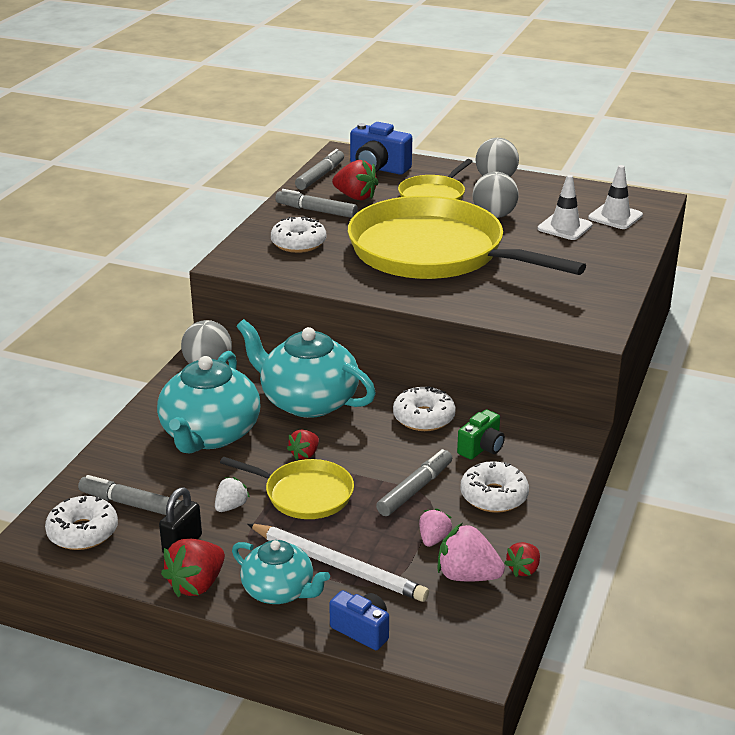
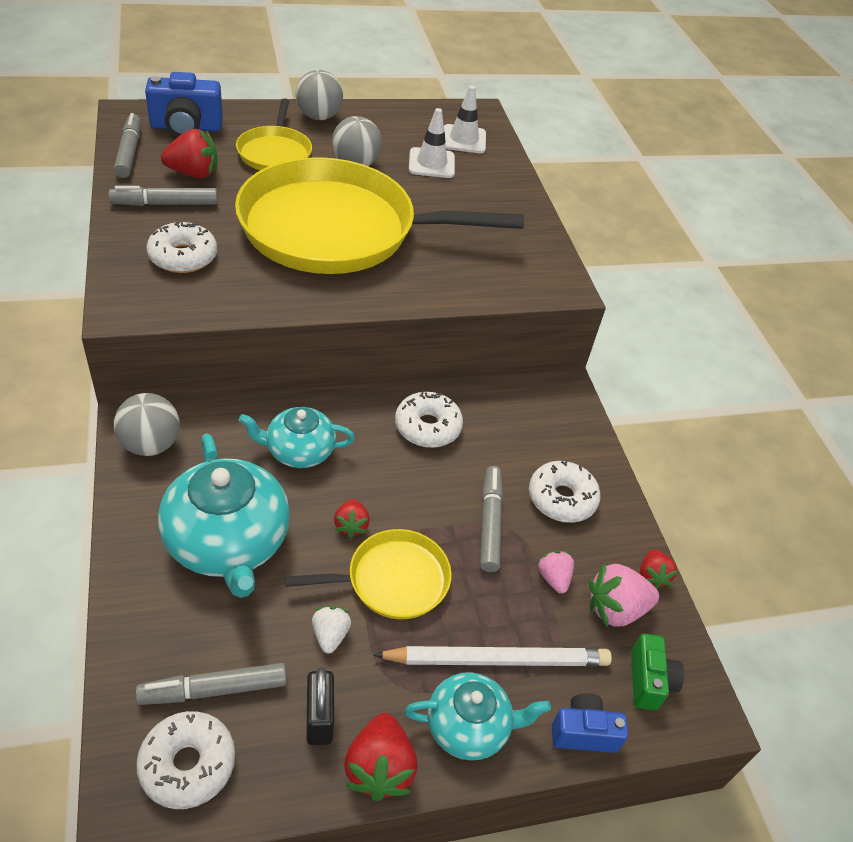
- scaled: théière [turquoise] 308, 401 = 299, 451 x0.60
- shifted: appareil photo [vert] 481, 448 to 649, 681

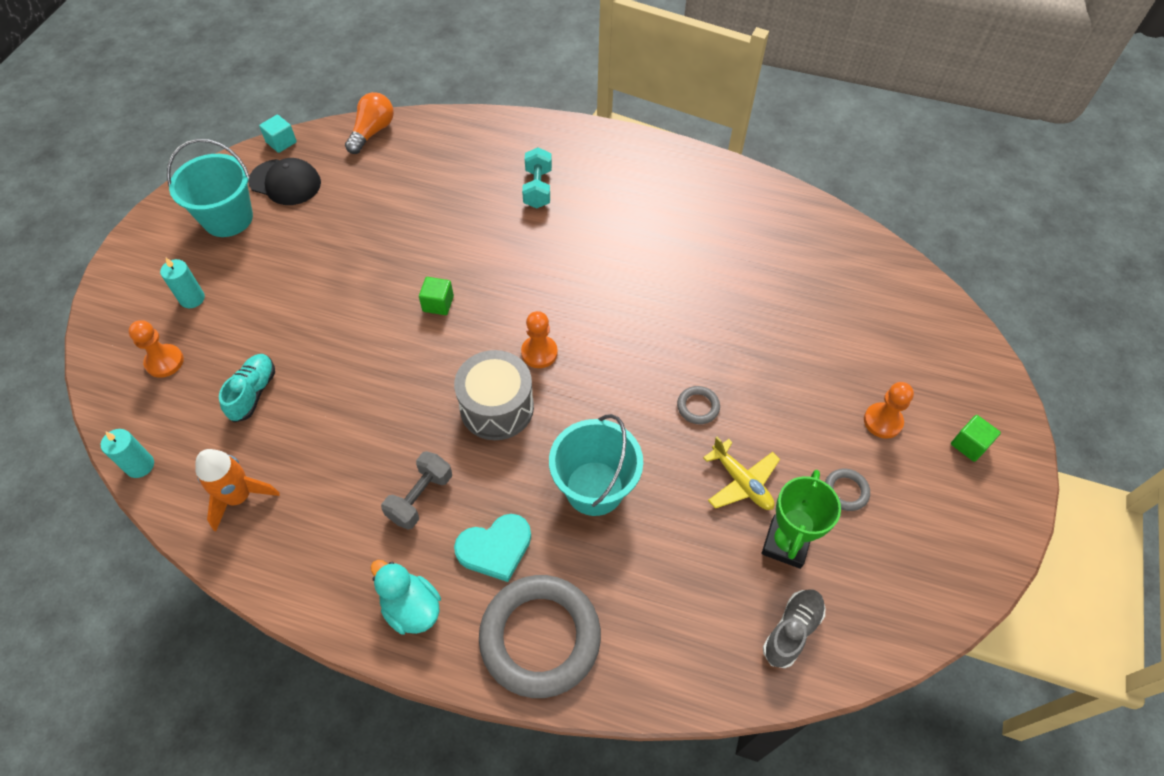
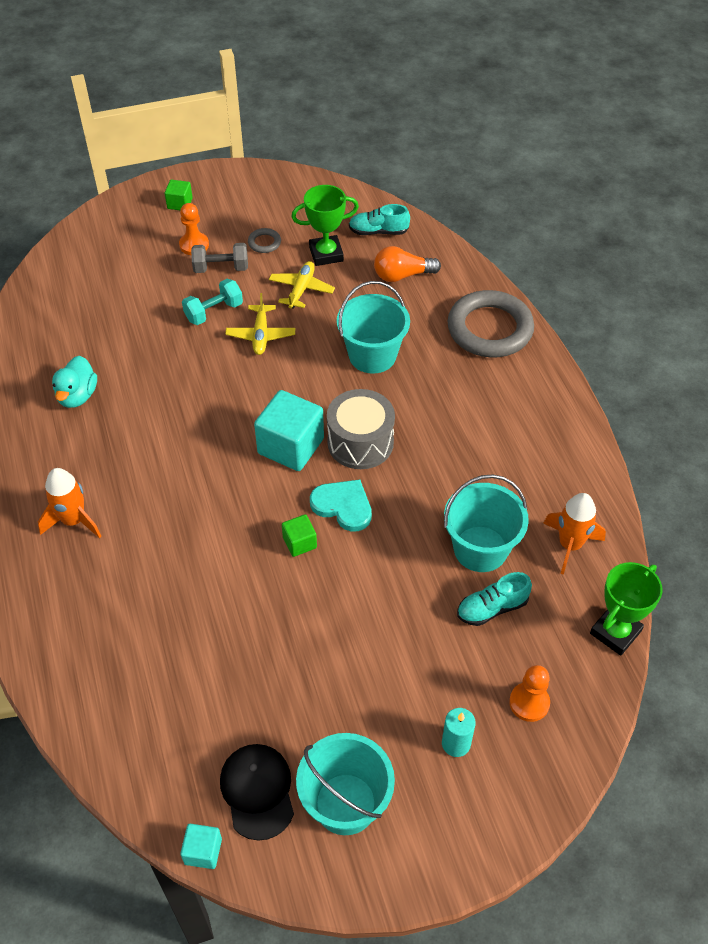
- new: fusée [orange] 73, 520
- shifted: canard [turquoise] 411, 608 to 77, 396
- shifted: haltère [turquoise] 537, 188 to 214, 312
- shifted: haltère [gris] 420, 497 to 221, 268
- swapped: anneau [gris] 698, 407 to avion [jaune] 261, 335
- swapped: pion [orange] 539, 353 to cube [turquoise] 291, 446
- shifted: cœur [turquoise] 495, 548 to 343, 506
- repainted: chaussure [gris] 791, 631 to chaussure [turquoise] 378, 231
- shifted: ampoule [orange] 372, 132 to 402, 275
- new: seau [turquoise] 480, 549
- swapped: bougie [turquoise] 140, 465 to trophée [vert] 615, 632

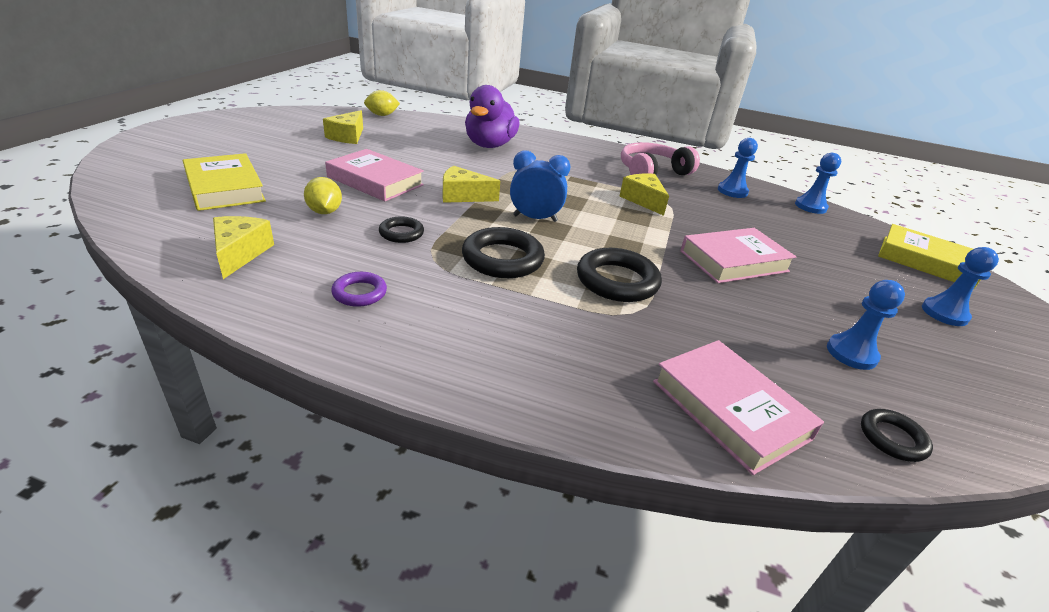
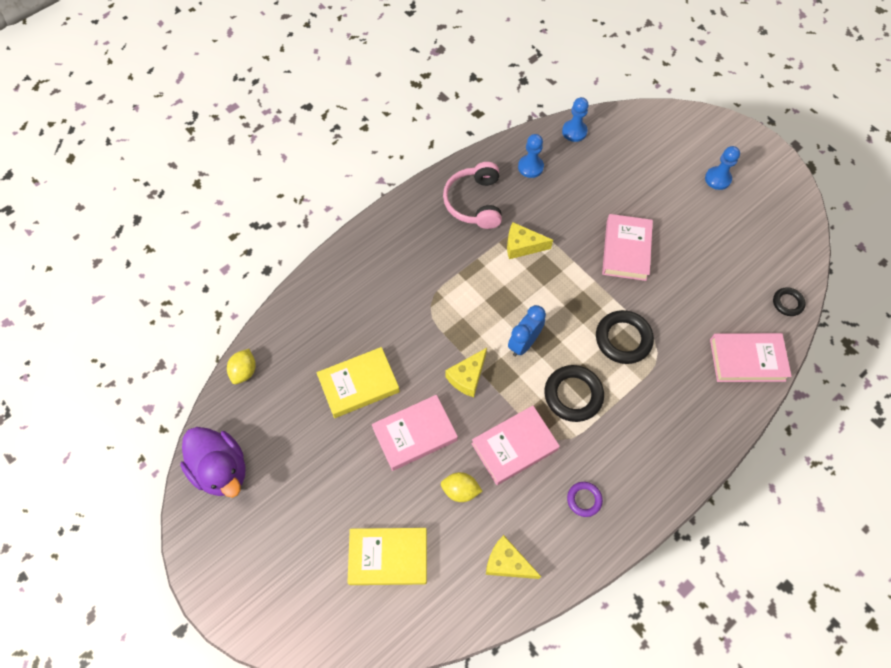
- shifted: canard [violet] 489, 145 to 221, 469
- shifted: livre [jaune] 926, 261 to 359, 384
- swapped: anneau [noir] 401, 233 to livre [rose] 514, 447
- gone: fromage [jaune] 348, 136
- gone: pion [bleu] 851, 353

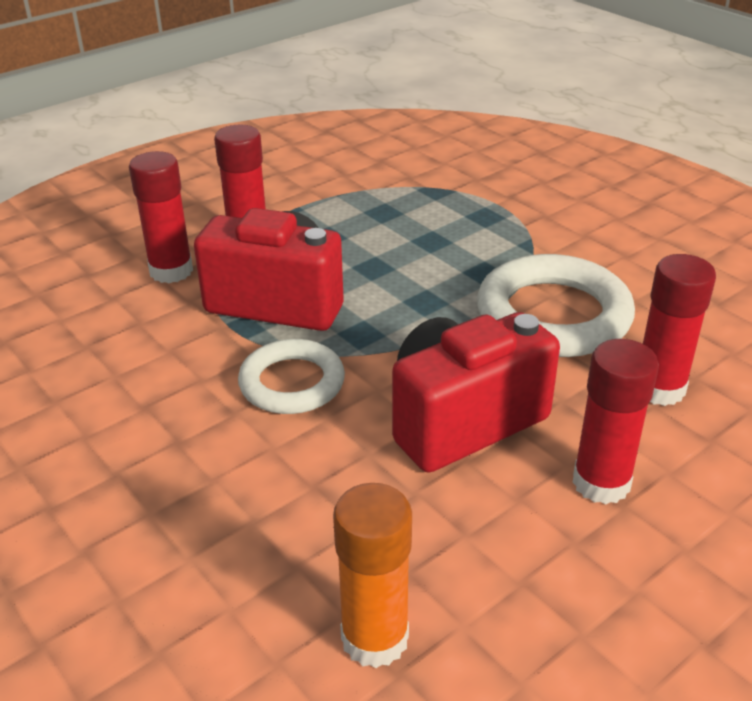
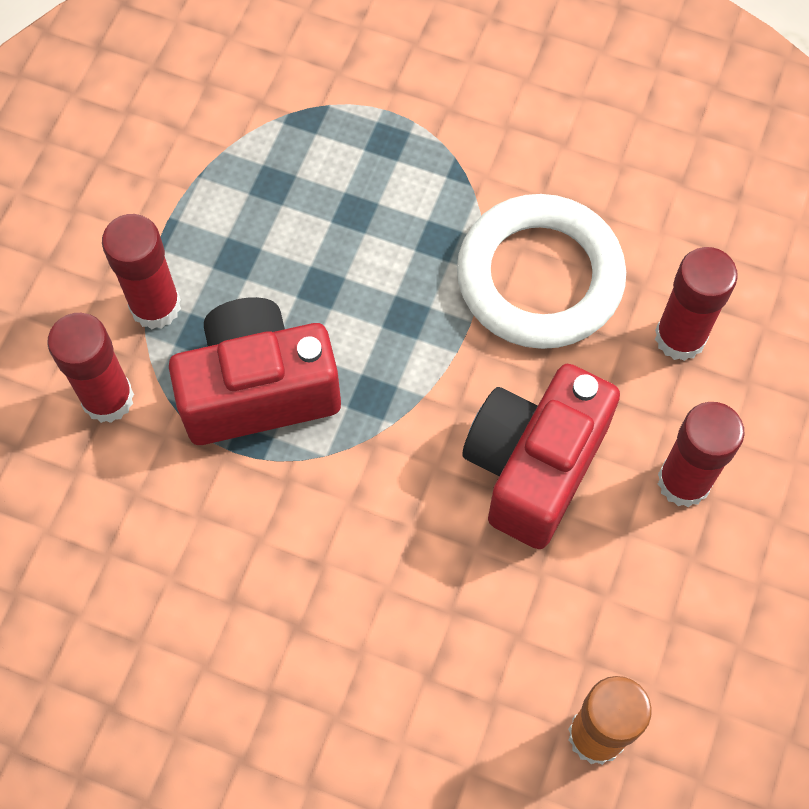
- gone: anneau [blanc] 292, 383

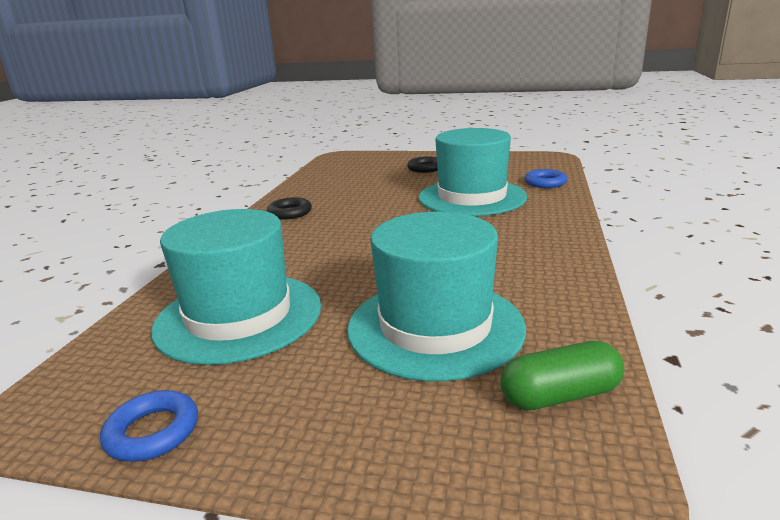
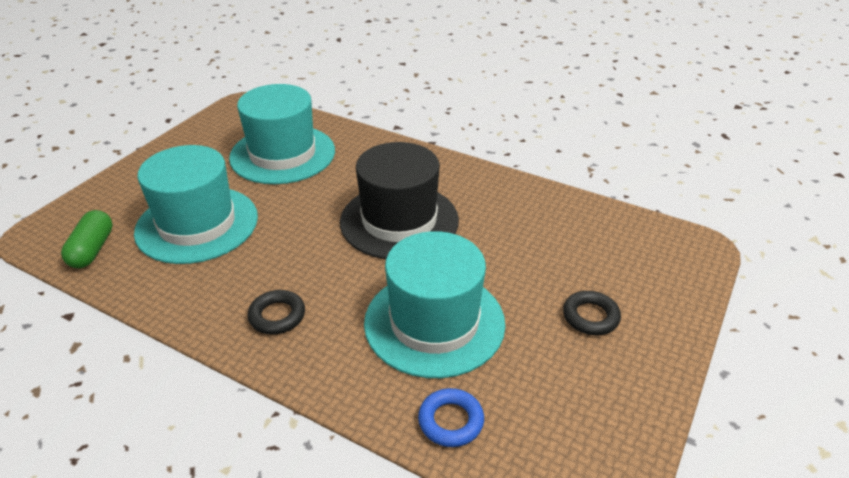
- shifted: anneau [noir] 290, 213 to 277, 316
- new: chapeau [noir] 399, 221
- gone: anneau [bleu] 152, 432

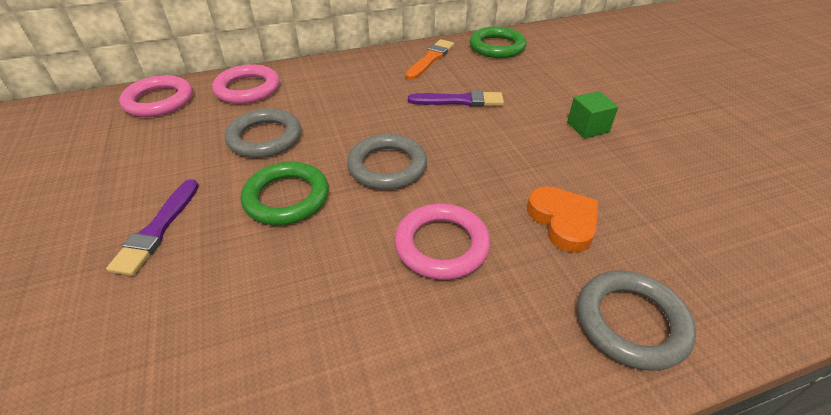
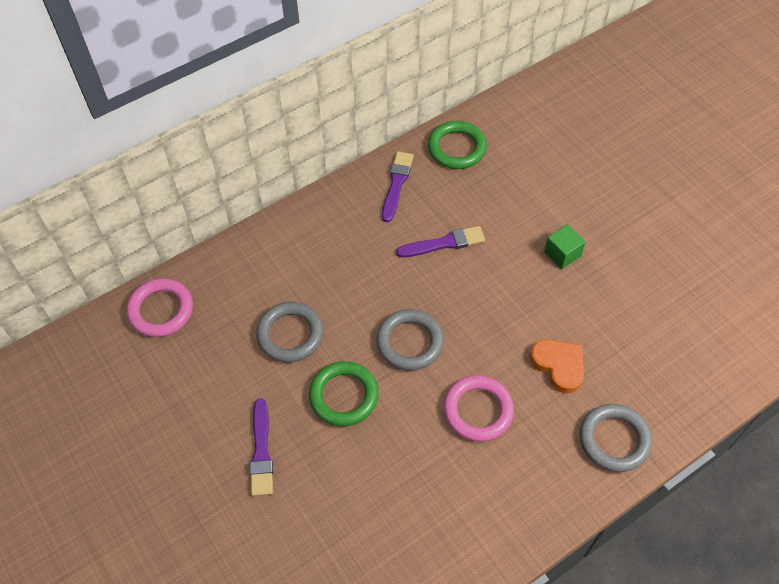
- repainted: pinceau [orange] 430, 59 to pinceau [violet] 396, 184
- gone: anneau [rose] 247, 89

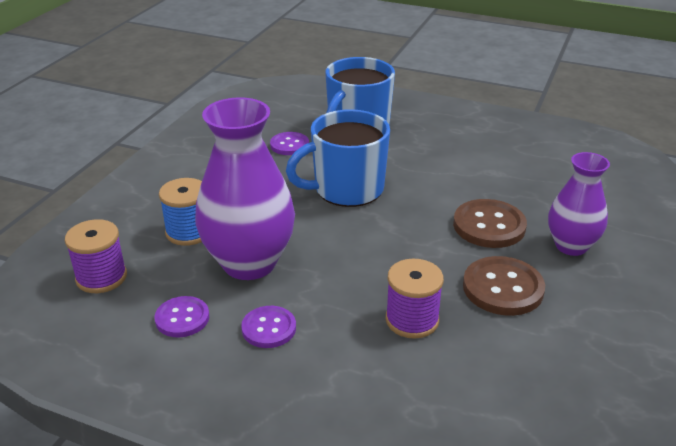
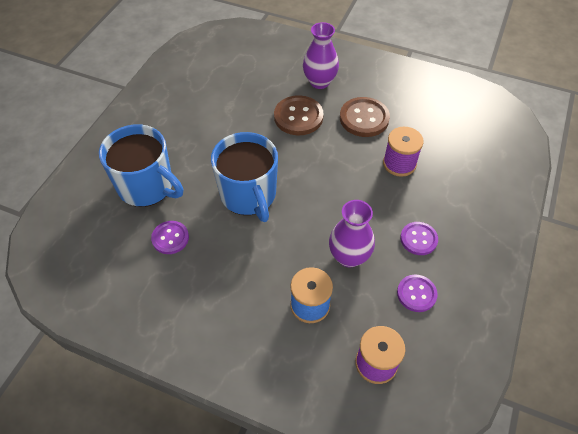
- scaled: vase [violet] 249, 263 = 349, 256 x0.60

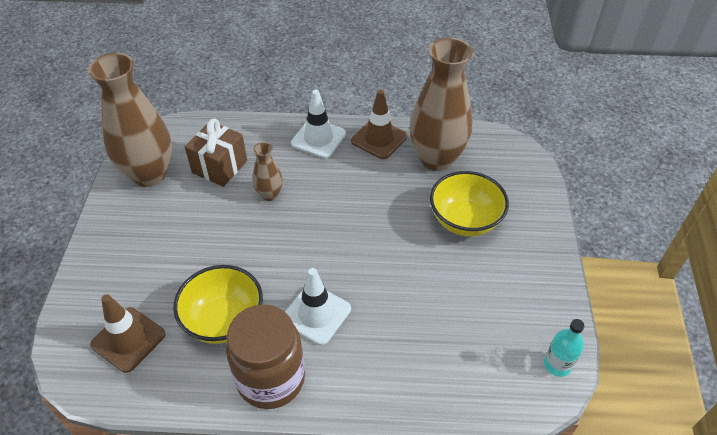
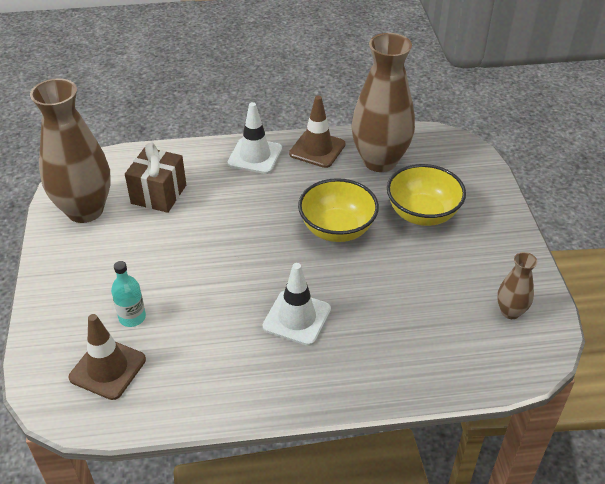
- shifted: bouteille [turquoise] 557, 365 to 132, 317
- shifted: bol [jaune] 224, 320 to 337, 229
- shifted: vase [marron] 269, 195 to 510, 311
- gone: bocal [marron] 271, 378

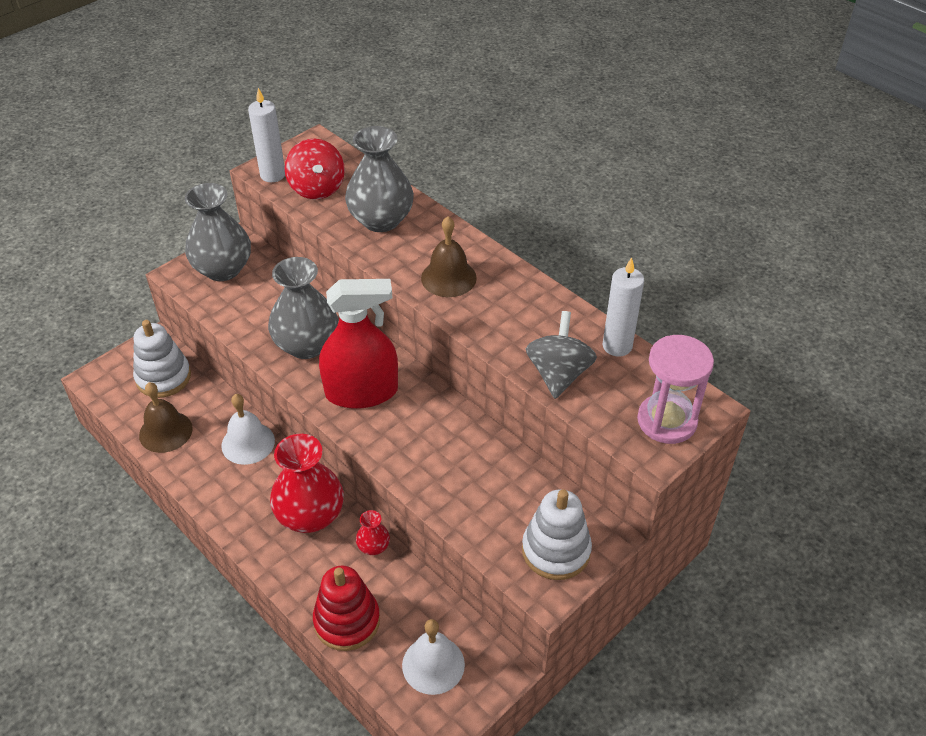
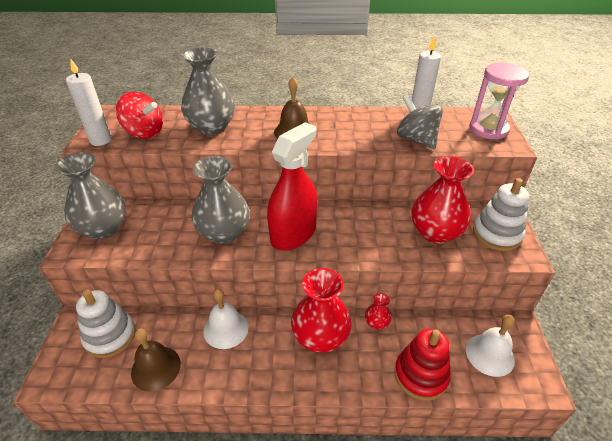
- new: vase [rouge] 435, 232

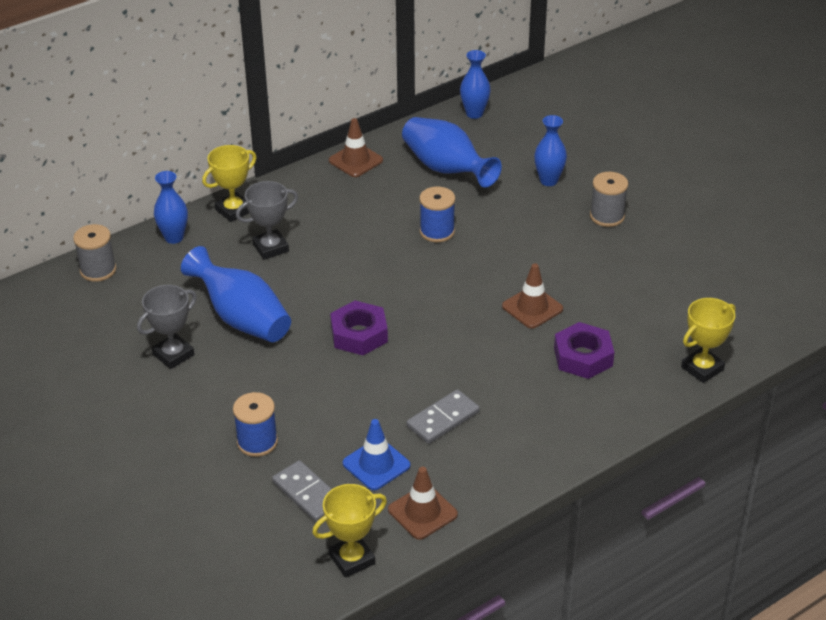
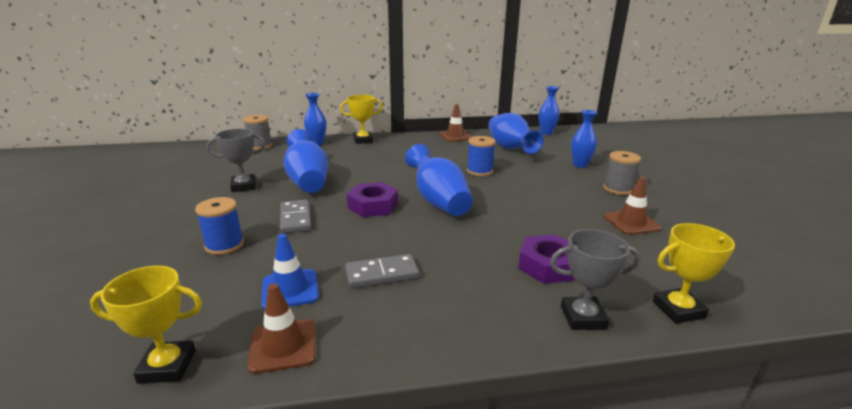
- shifted: domino [gris] 308, 494 to 295, 218
- new: vase [bleu] 438, 201
- shifted: trophée [gris] 270, 248 to 583, 317
- shifted: cône de chantier [marron] 532, 308 to 631, 222

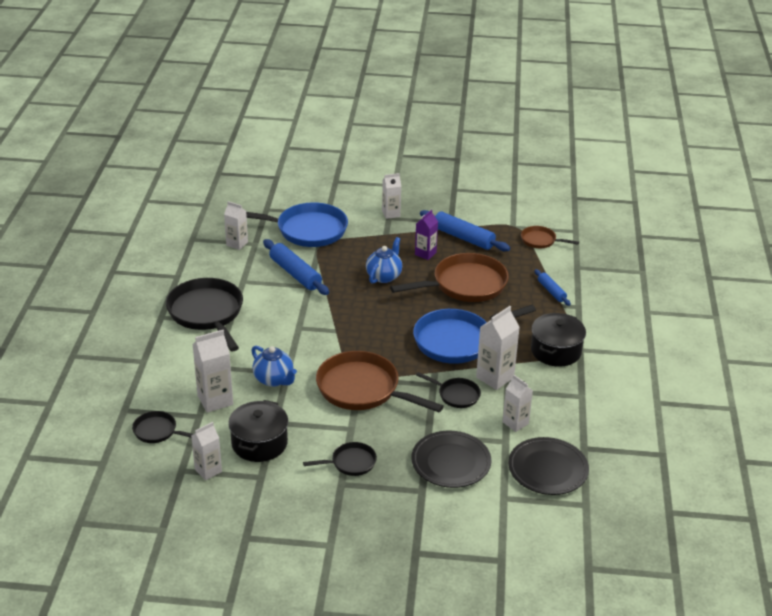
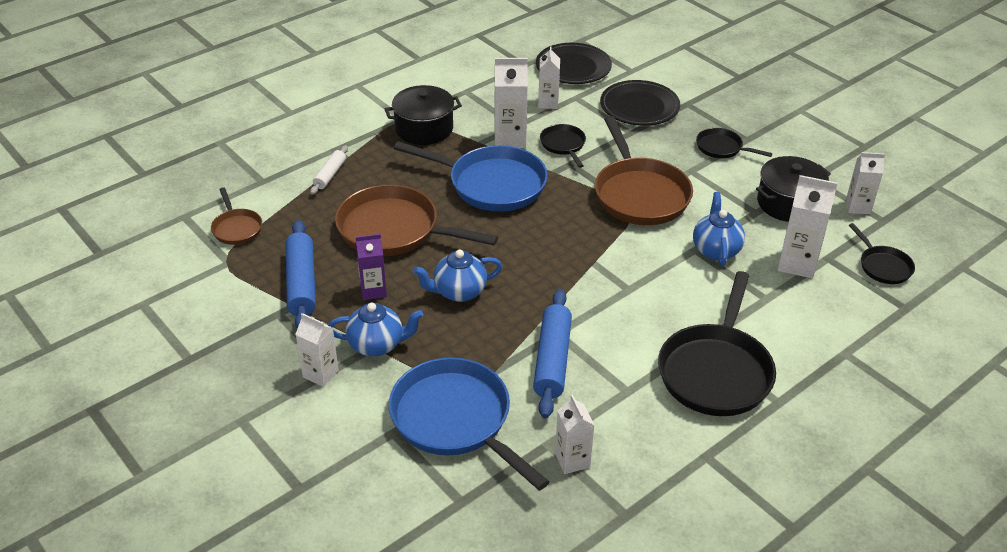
- repainted: rouleau à pâtisserie [bleu] 551, 291 to rouleau à pâtisserie [blanc] 330, 175
- new: théière [bleu] 377, 345

